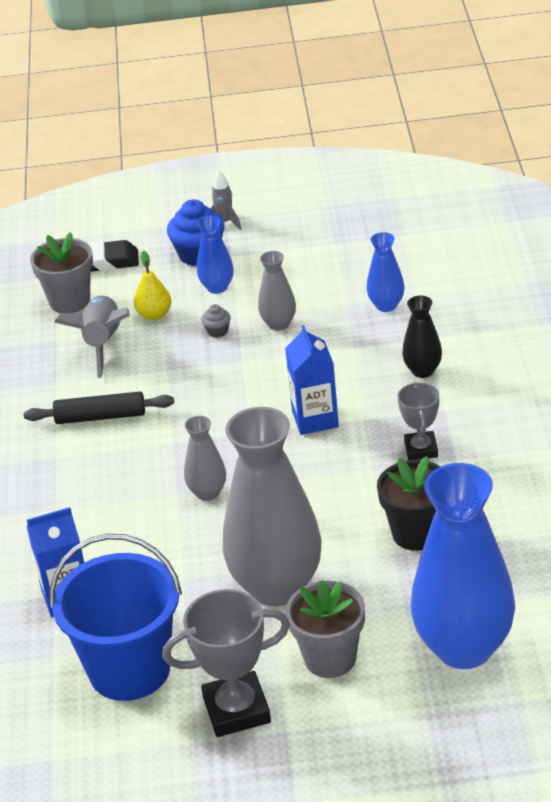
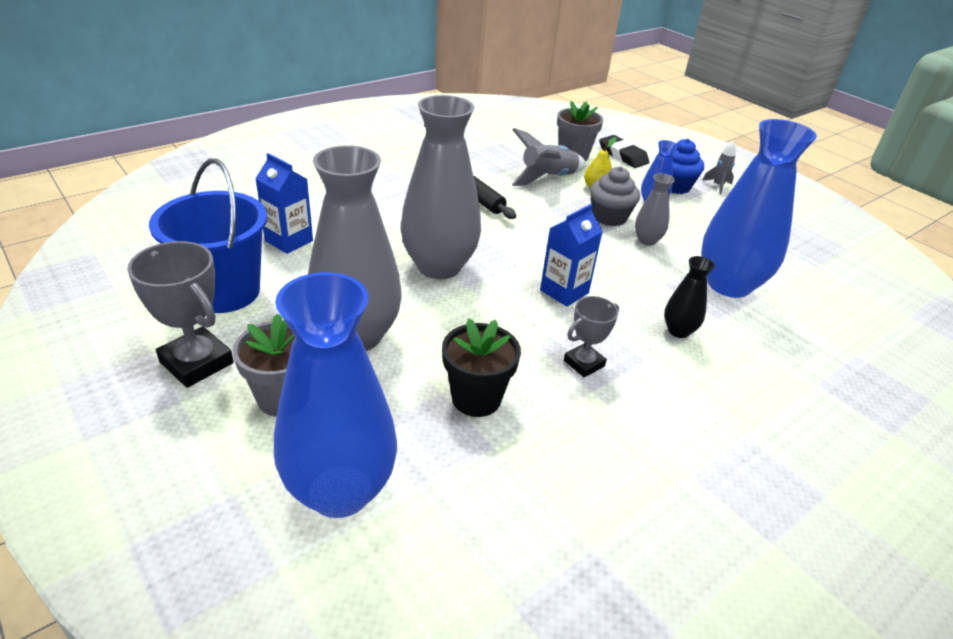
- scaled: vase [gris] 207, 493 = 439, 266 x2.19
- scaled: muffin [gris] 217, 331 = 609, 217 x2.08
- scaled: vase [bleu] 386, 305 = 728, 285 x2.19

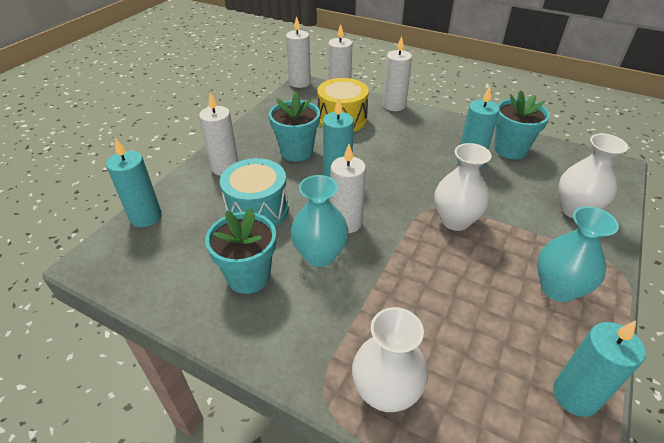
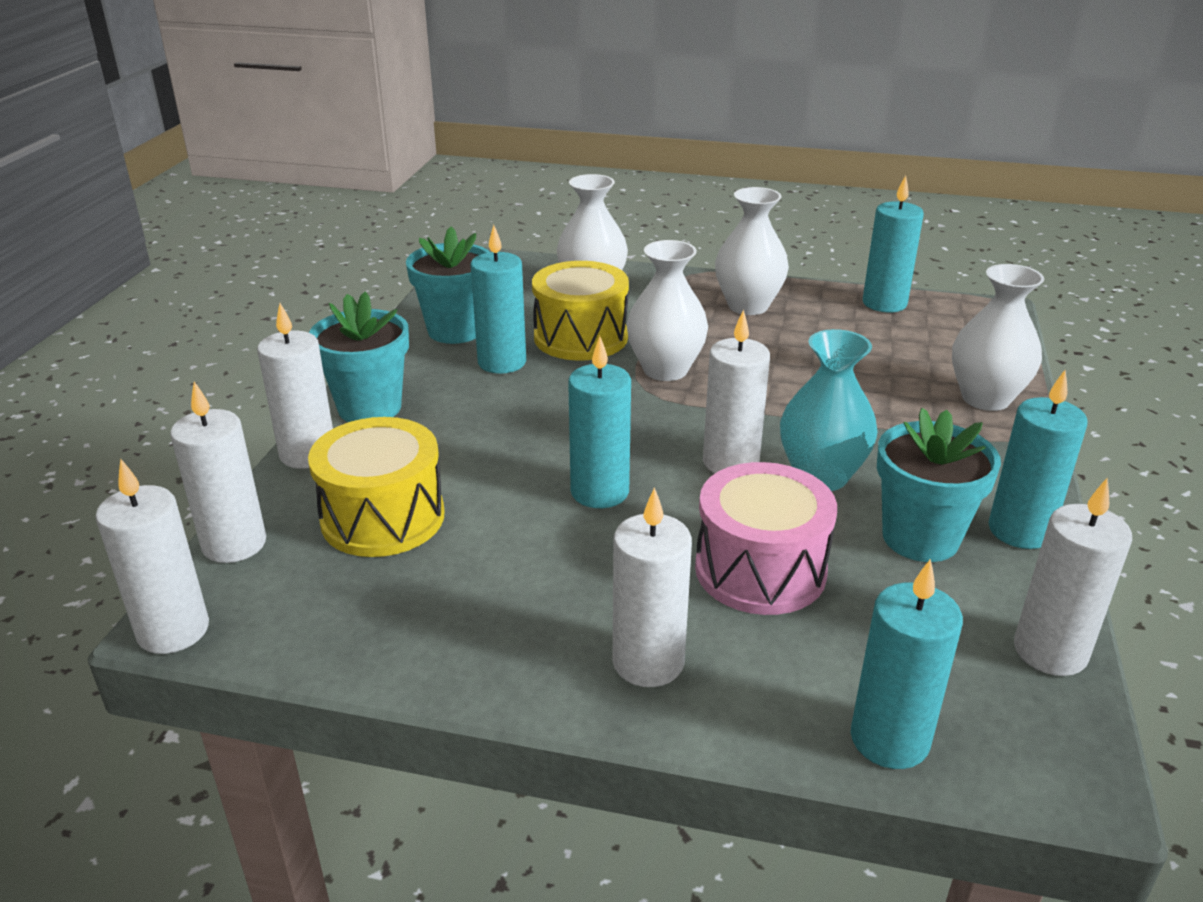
- shifted: pot de fleurs [turquoise] 297, 152 to 369, 408
- new: tambour [jaune] 581, 337
- repainted: tambour [turquoise] 257, 210 to tambour [rose] 760, 570
- repainted: vase [turquoise] 558, 288 to vase [blanc] 748, 306
- new: bougie [turquoise] 1019, 530
- new: bougie [blanc] 1050, 651

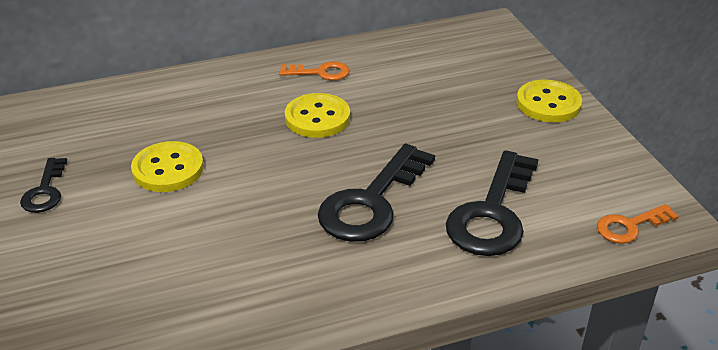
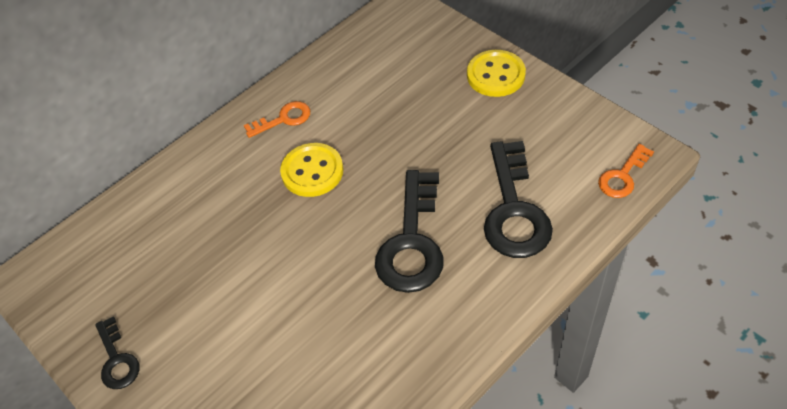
- gone: bouton [jaune] 168, 169

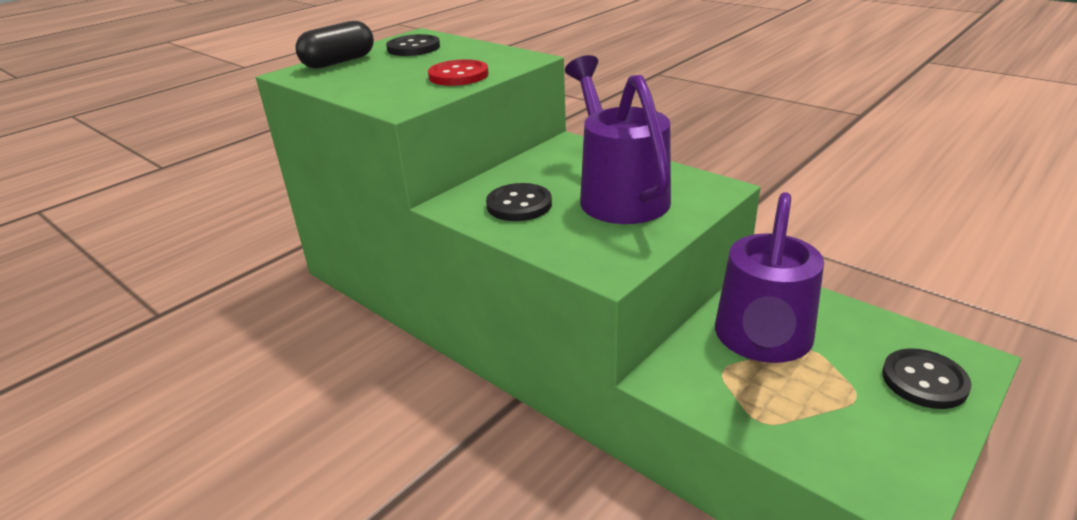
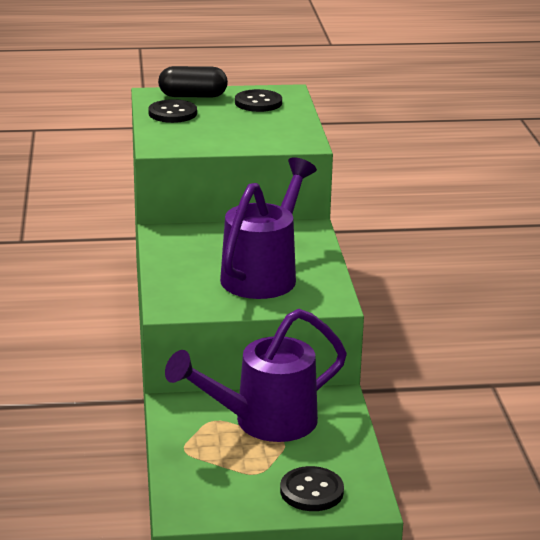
- shifted: bouton [noir] 519, 205 to 172, 113
- gone: bouton [rouge] 458, 75

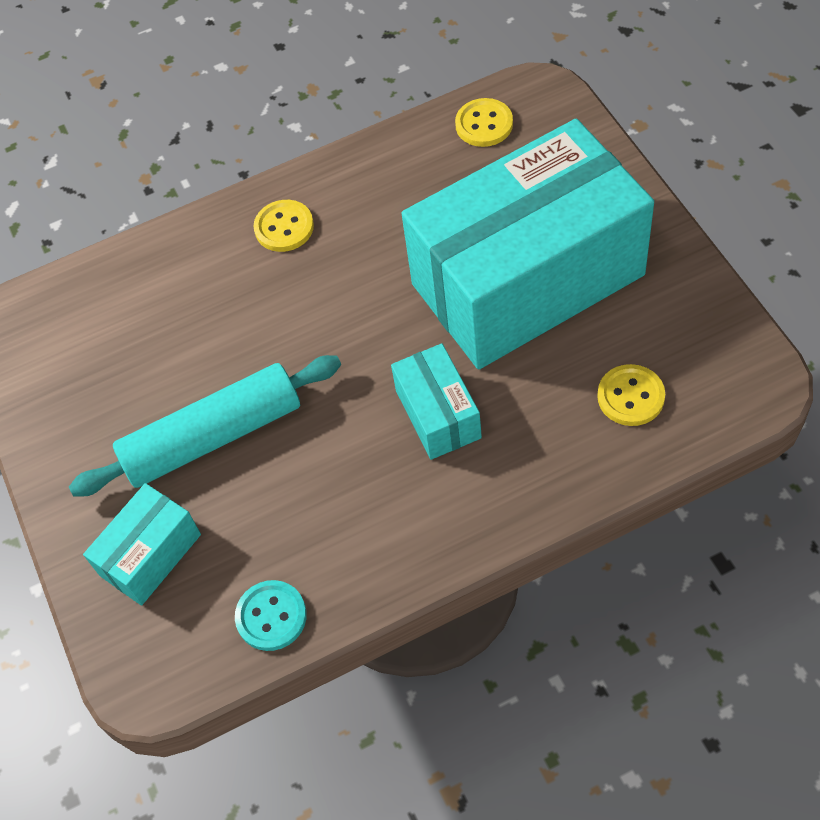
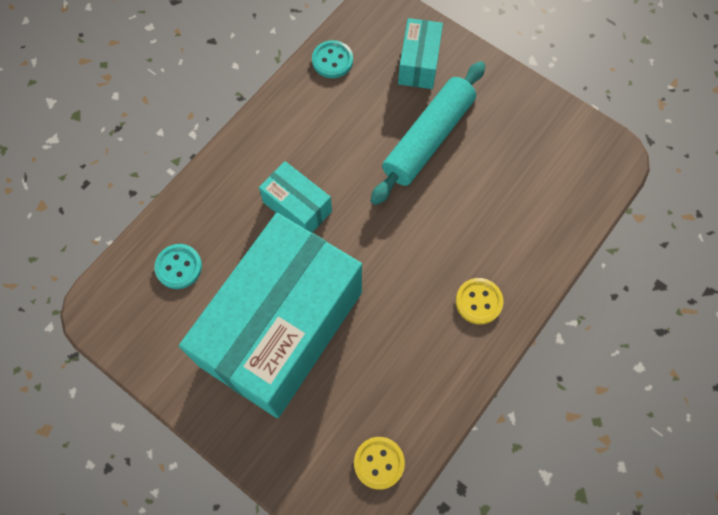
- repainted: bouton [jaune] 630, 397 to bouton [turquoise] 179, 267

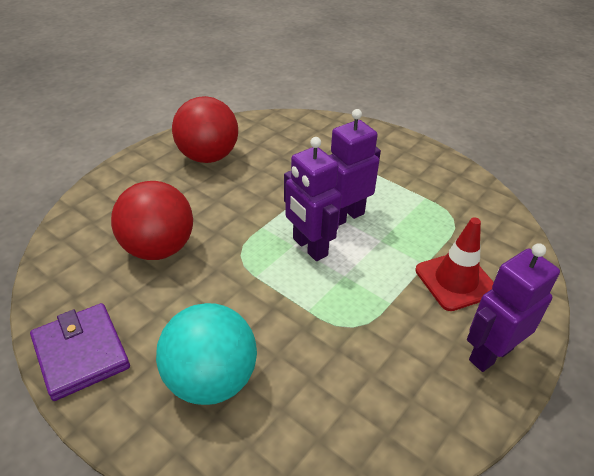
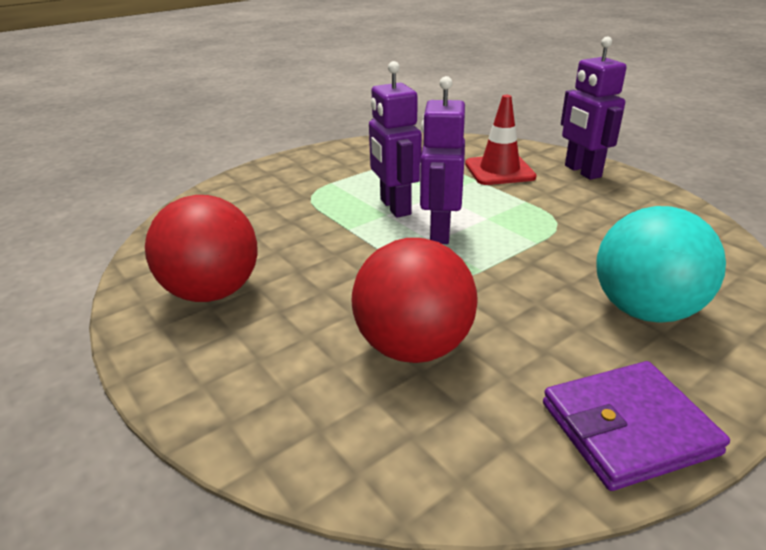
- rotated: robot [violet] 309, 247 = 439, 232 120 degrees clockwise

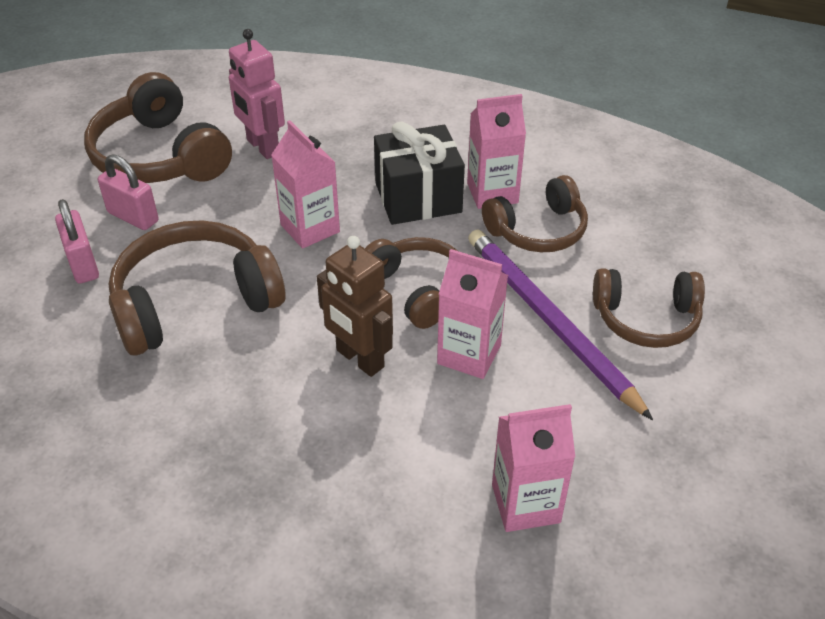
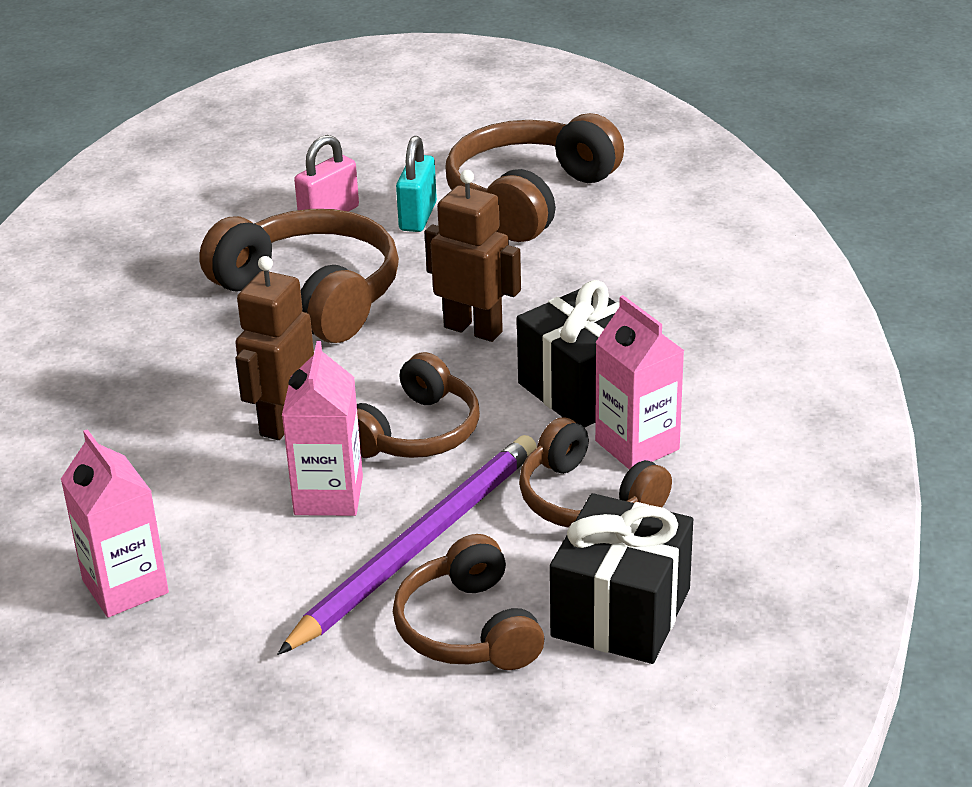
- repainted: cadenas [rose] 133, 217 to cadenas [turquoise] 418, 216
- swapped: brique de lait [rose] 310, 228 to robot [marron] 473, 329
- new: cadeau [noir] 621, 612
- gone: robot [rose] 262, 147

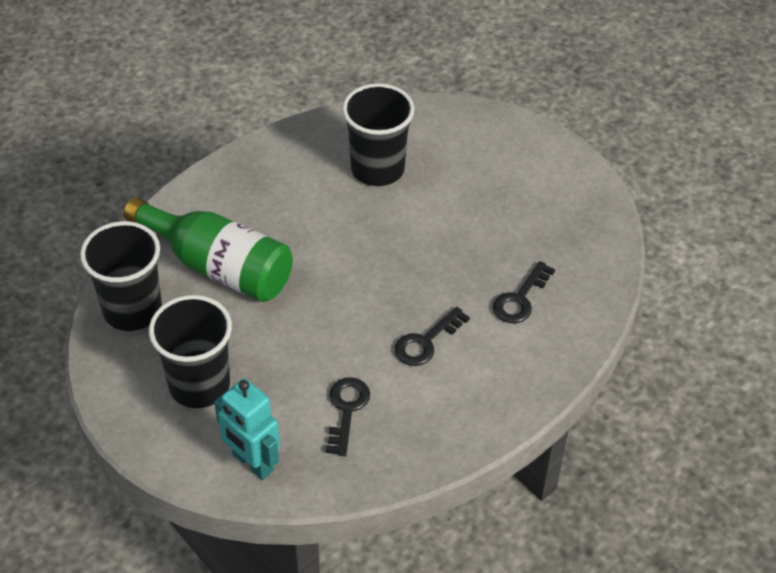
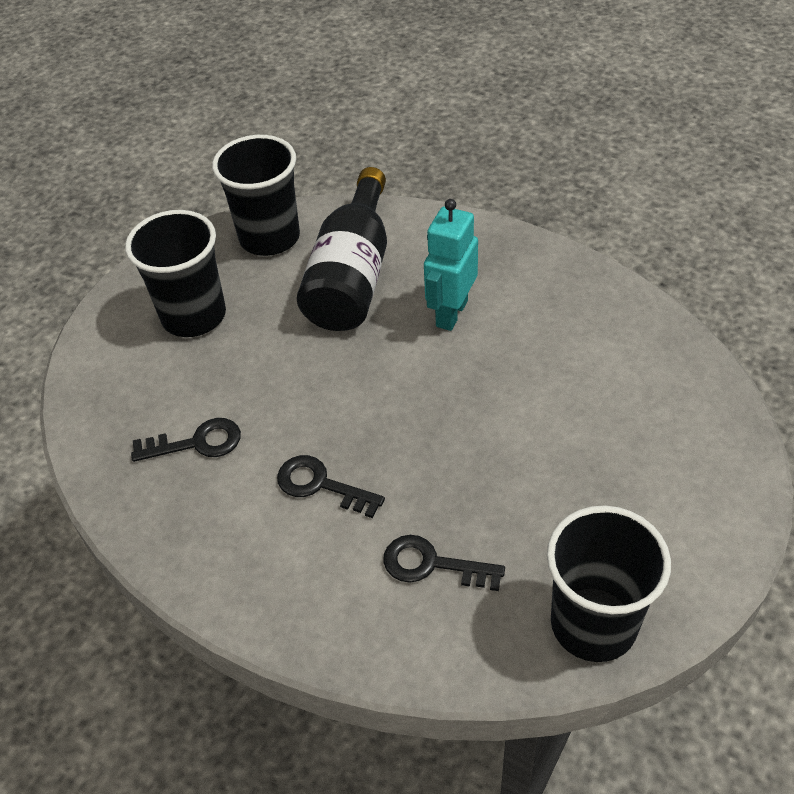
- repainted: bouteille [vert] 219, 267 to bouteille [noir] 352, 276
- shifted: robot [turquoise] 252, 463 to 451, 313
- shifted: gobelet [noir] 377, 169 to 593, 623

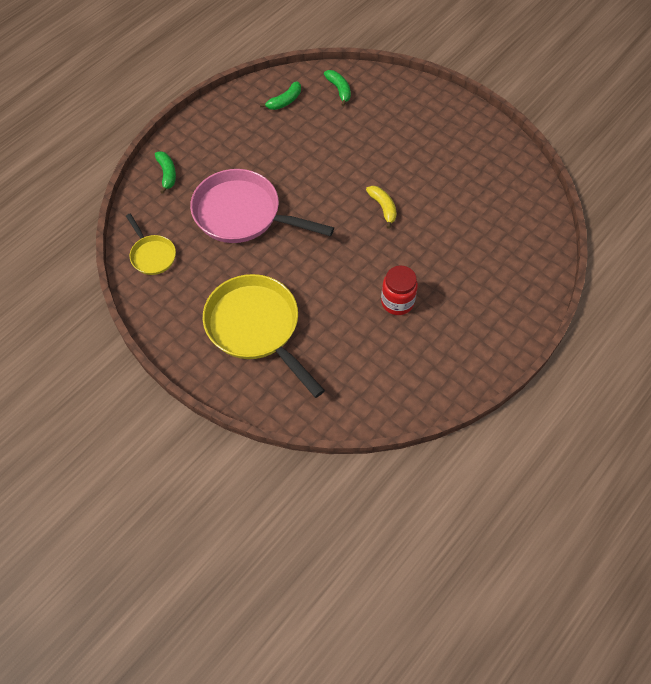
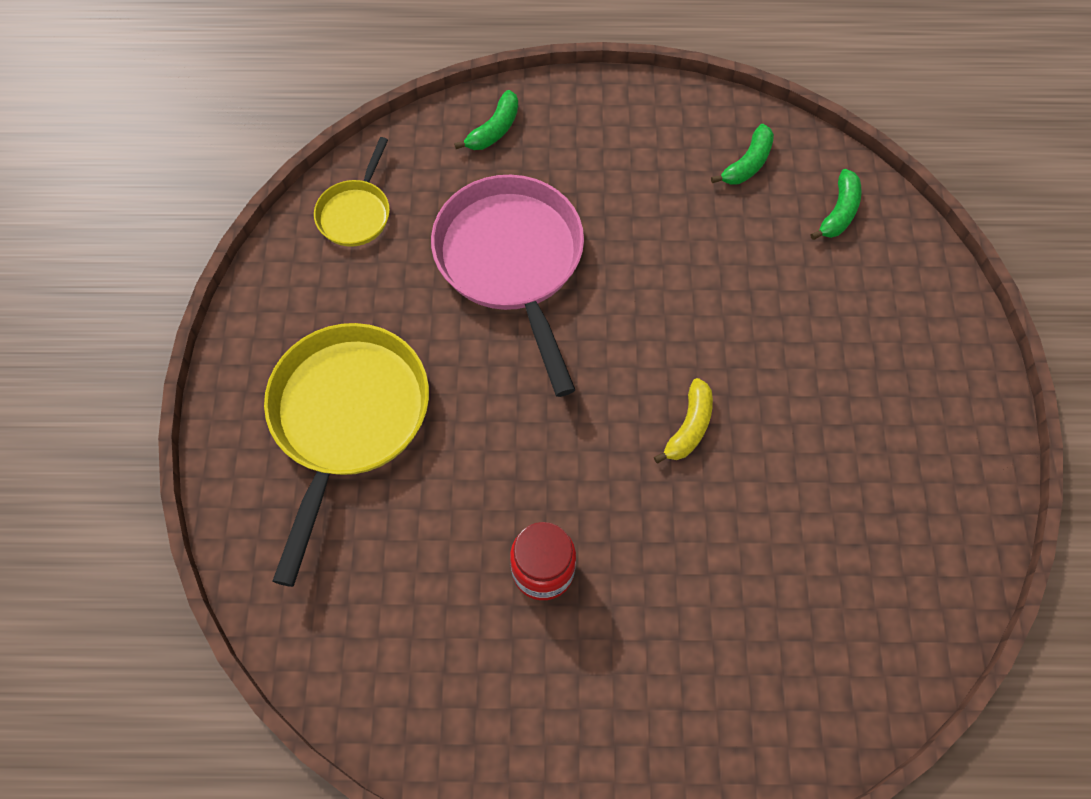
- rotated: banane [vert] 284, 101 = 747, 164 60 degrees counterclockwise

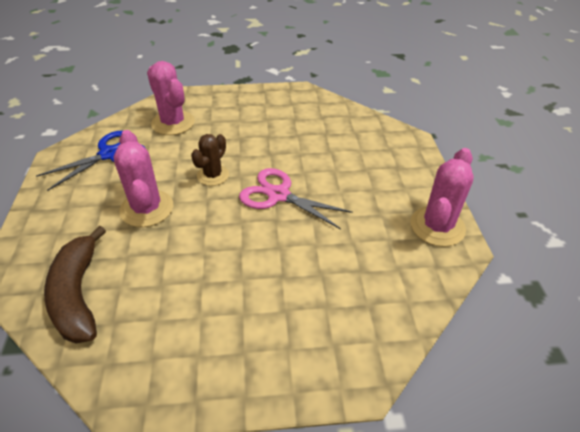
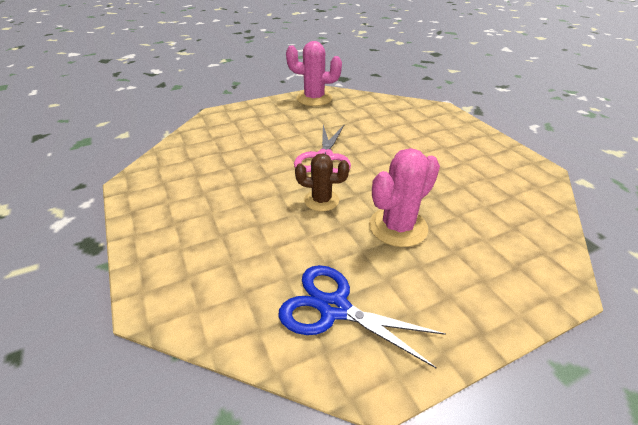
- gone: banane [marron] 78, 294
- gone: cactus [rose] 173, 123

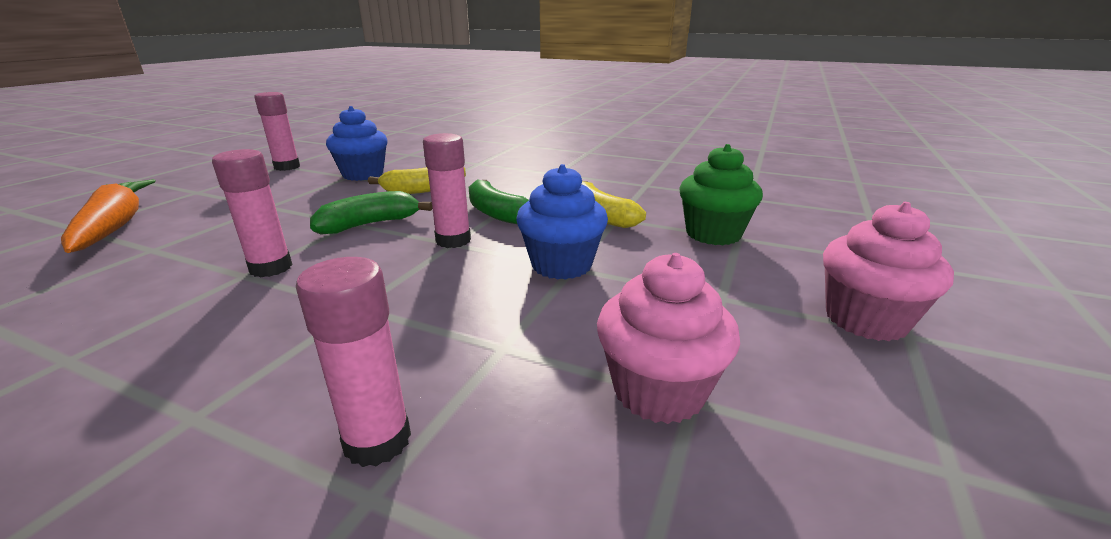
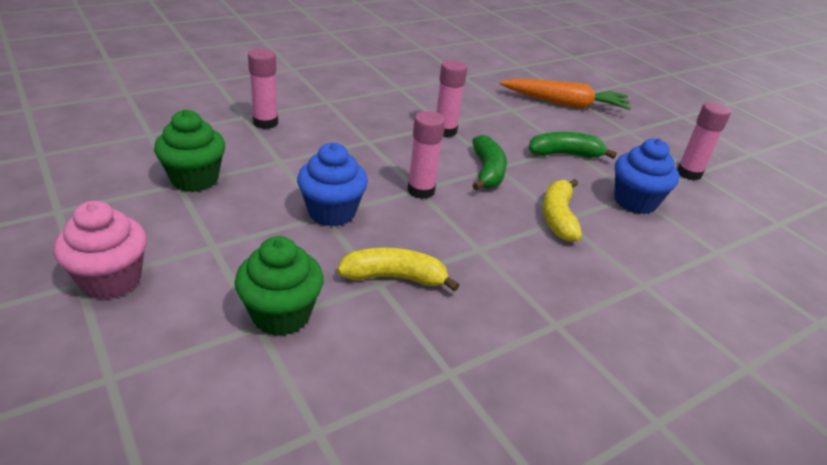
- repainted: muffin [rose] 658, 391 to muffin [vert] 194, 179
- shifted: banane [vert] 496, 213 to 564, 154

